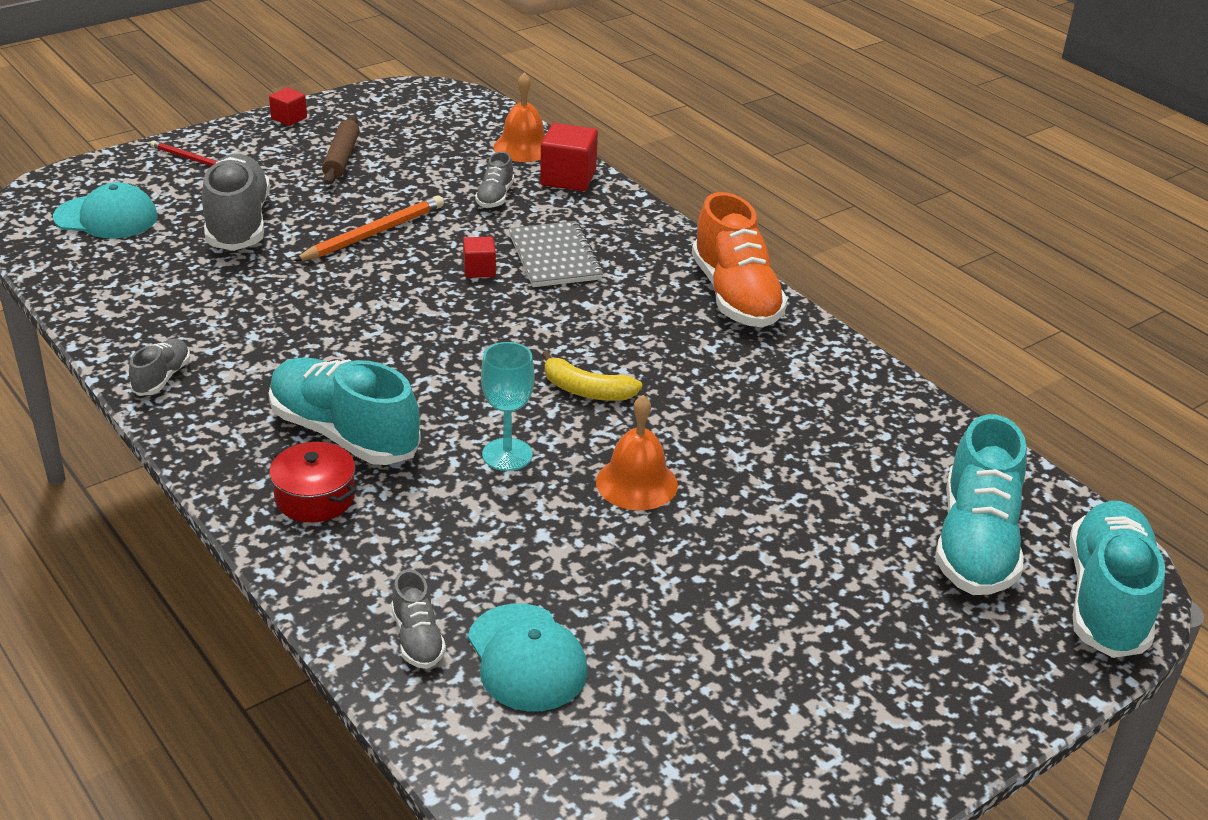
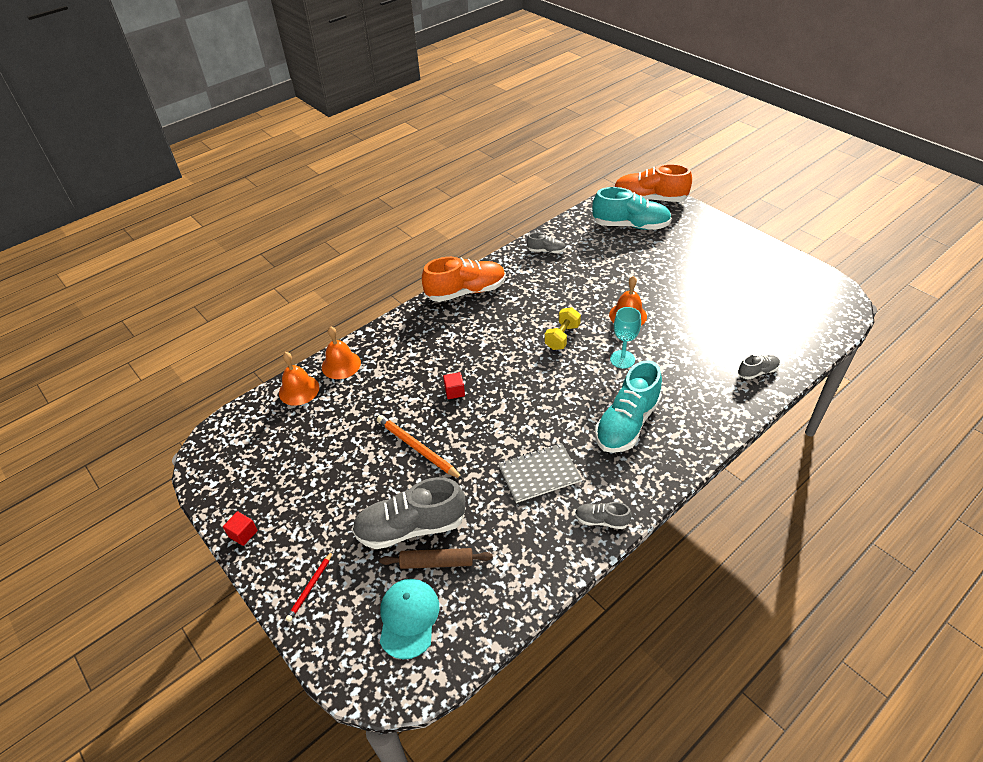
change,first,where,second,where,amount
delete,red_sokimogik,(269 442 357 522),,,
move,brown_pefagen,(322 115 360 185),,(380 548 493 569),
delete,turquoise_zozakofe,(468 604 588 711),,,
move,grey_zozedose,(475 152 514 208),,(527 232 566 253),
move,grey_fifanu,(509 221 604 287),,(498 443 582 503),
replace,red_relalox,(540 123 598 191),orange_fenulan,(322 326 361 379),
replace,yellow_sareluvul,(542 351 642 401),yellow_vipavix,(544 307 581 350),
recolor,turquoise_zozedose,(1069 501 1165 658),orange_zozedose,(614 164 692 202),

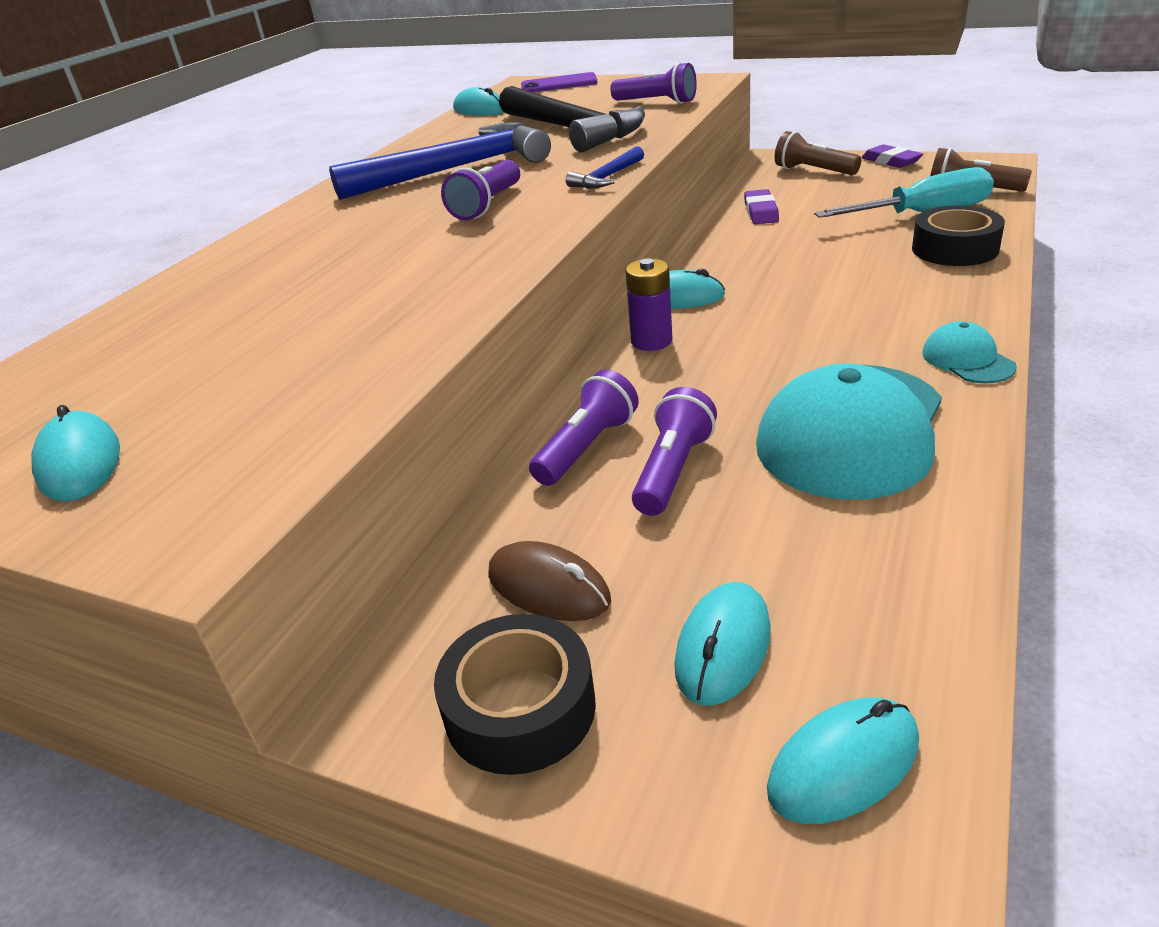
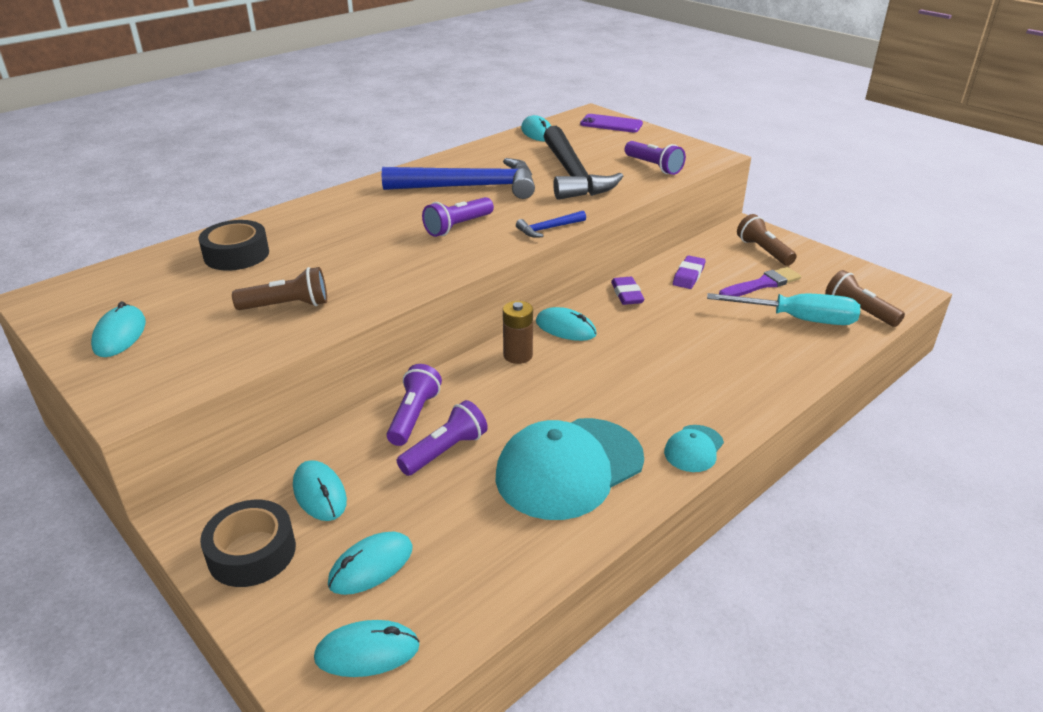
change,first,where,second,where,amount
recolor,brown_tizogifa,(488 541 611 621),turquoise_tizogifa,(293 460 347 521),
rotate,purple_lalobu,(529 370 639 486),,(387 364 442 446),45 degrees counterclockwise
recolor,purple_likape,(625 258 673 351),brown_likape,(503 301 533 364),
move,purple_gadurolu,(861 144 923 168),,(611 277 644 305),
move,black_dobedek,(912 206 1005 266),,(199 220 269 271),
rotate,turquoise_zozakofe,(922 321 1017 383),,(664 425 724 472),150 degrees counterclockwise
insert,,,brown_lalobu,(232 267 327 310),
insert,,,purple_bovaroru,(719 267 801 296),

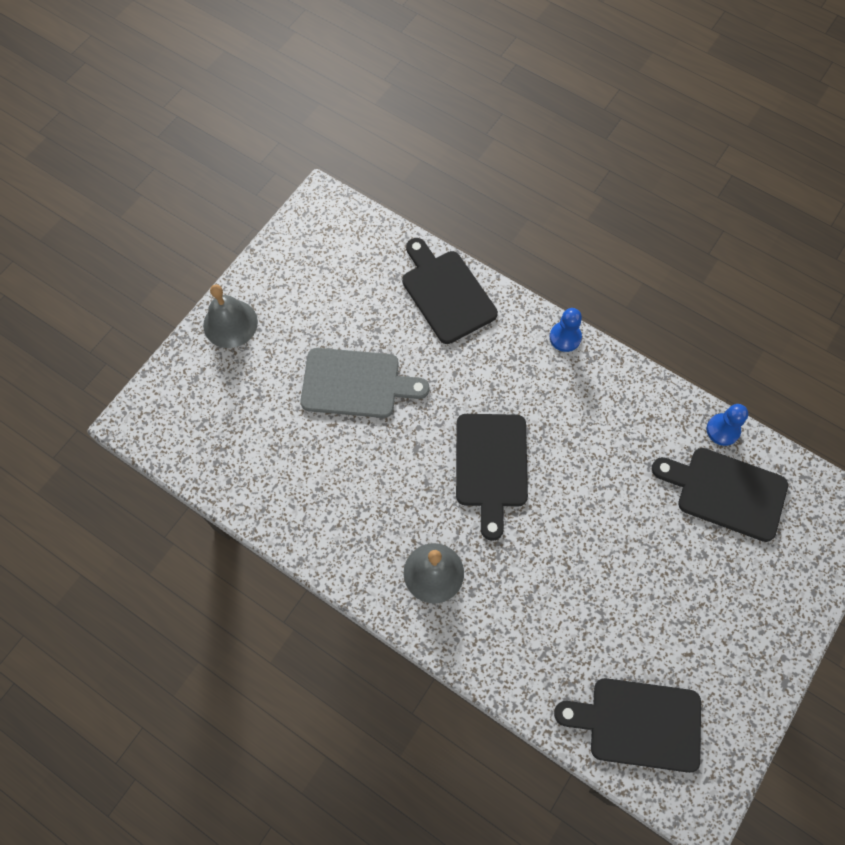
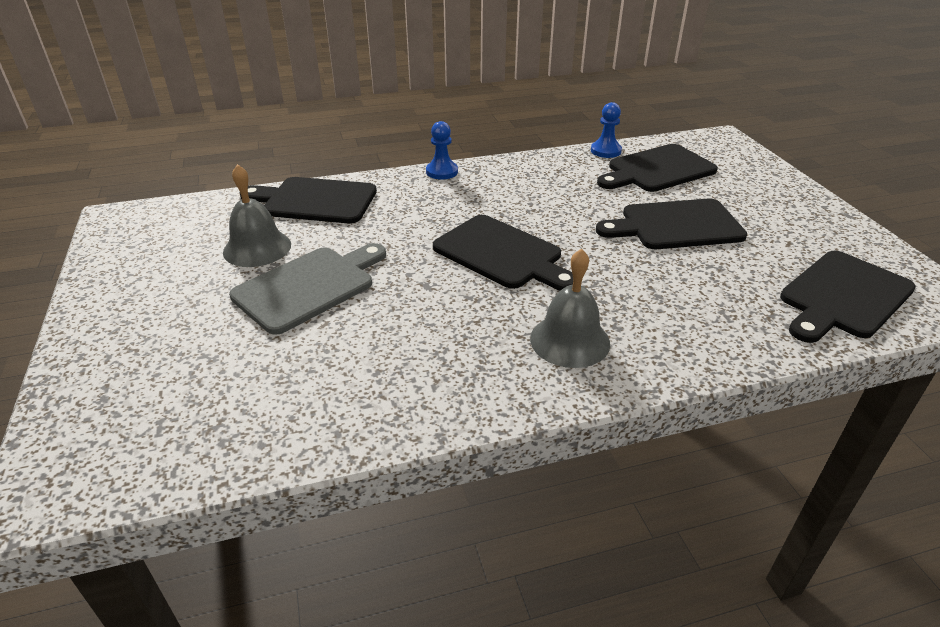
change,first,where,second,where,amount
move,grey_fenulan,(203 284 258 348),,(223 164 291 267),
insert,,,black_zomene,(596 199 748 249),

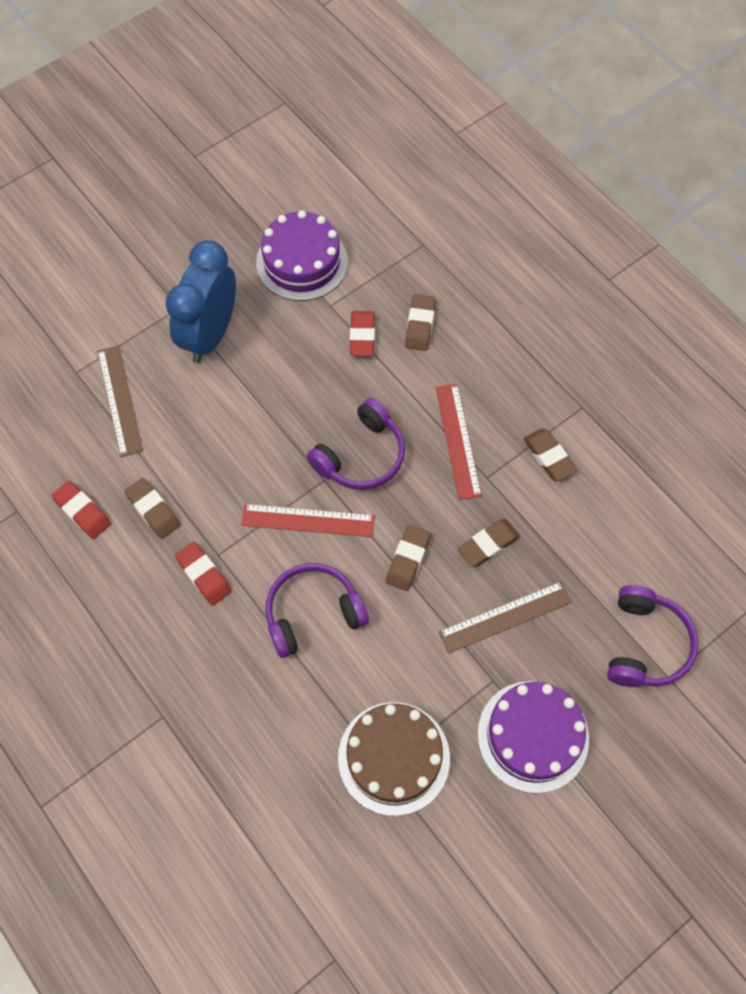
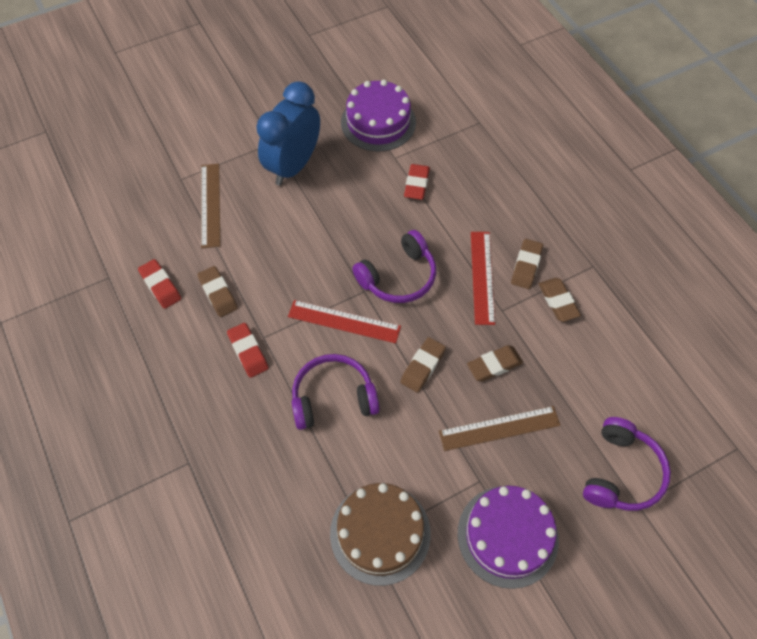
change,first,where,second,where,amount
move,brown_gadurolu,(405 294 436 351),,(511 239 543 289),

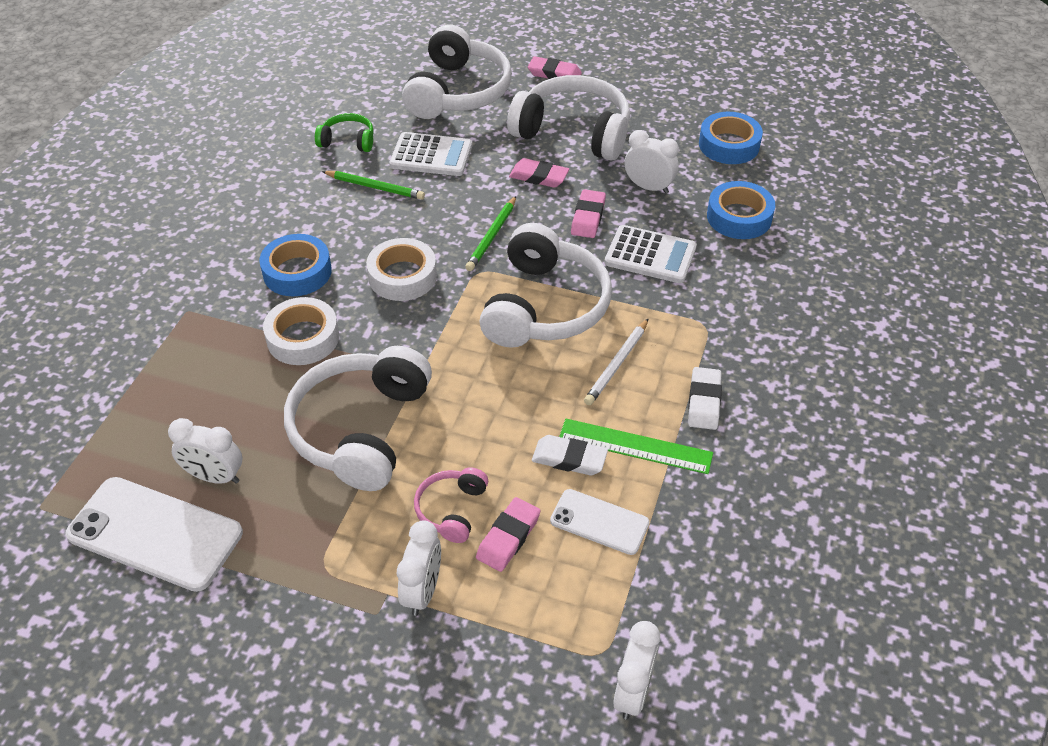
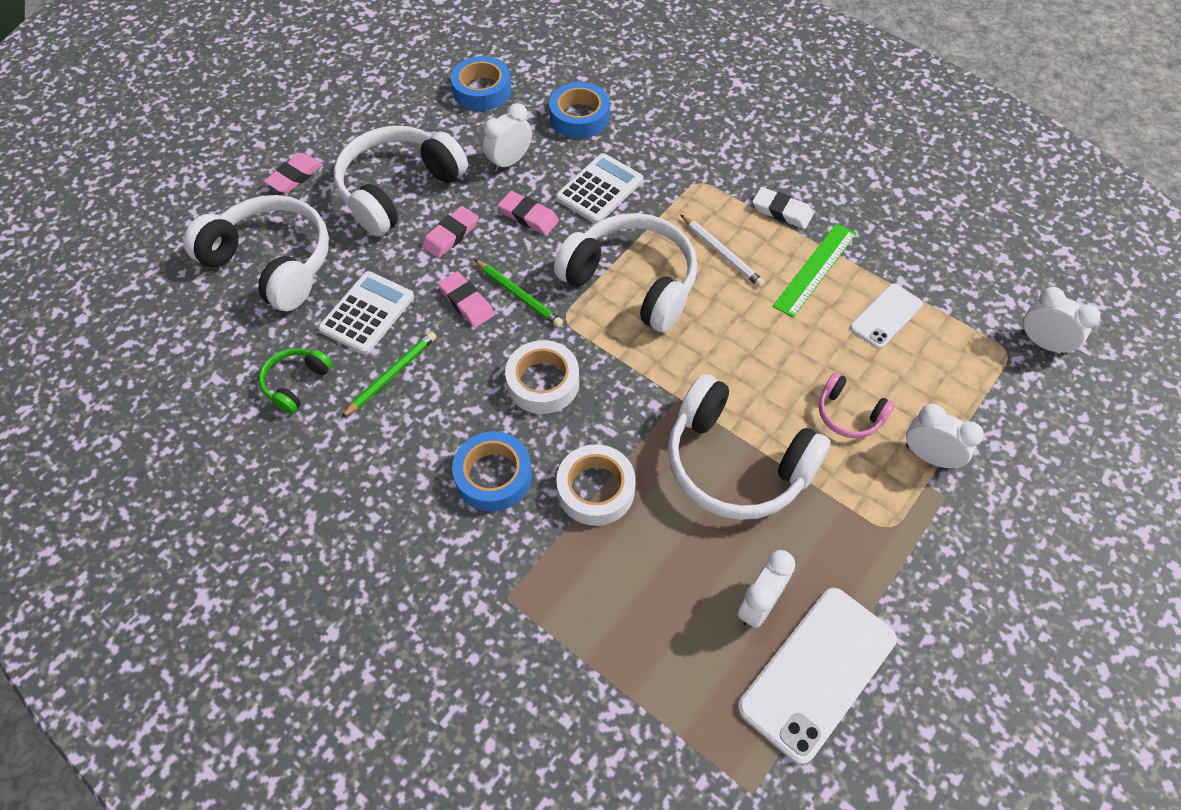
change,first,where,second,where,amount
move,pink_gadurolu,(476 497 540 572),,(438 271 495 328),
delete,white_gadurolu,(532 435 608 475),,,

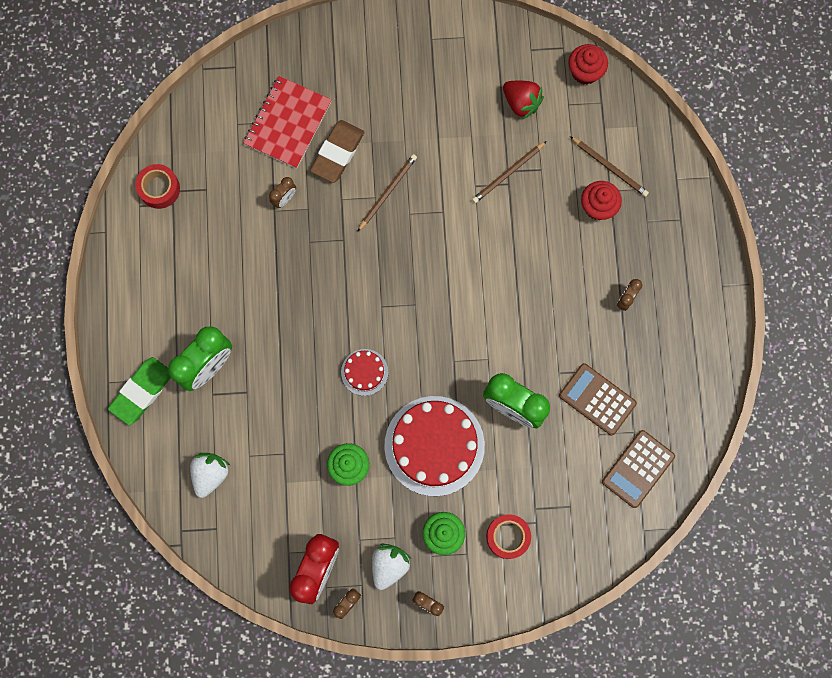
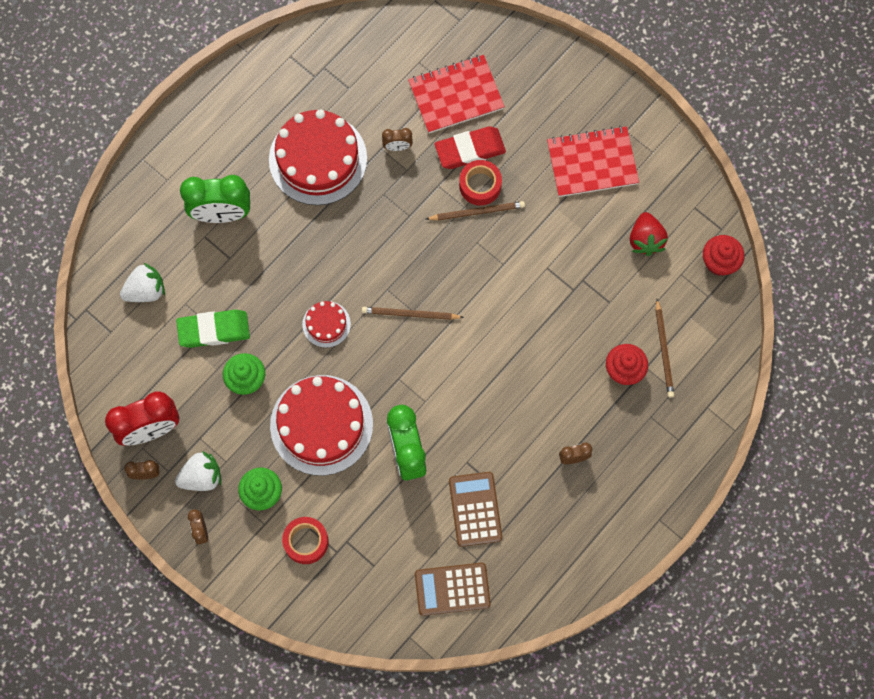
change,first,where,second,where,amount
move,green_gadurolu,(108 357 171 425),,(176 309 250 348),
move,red_dobedek,(135 164 180 209),,(459 160 502 206),
recolor,brown_gadurolu,(310 120 364 183),red_gadurolu,(435 126 506 169),
move,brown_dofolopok,(472 141 547 203),,(362 307 464 320),
insert,,,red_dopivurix,(269 110 367 205),
insert,,,red_fifanu,(547 126 639 197),

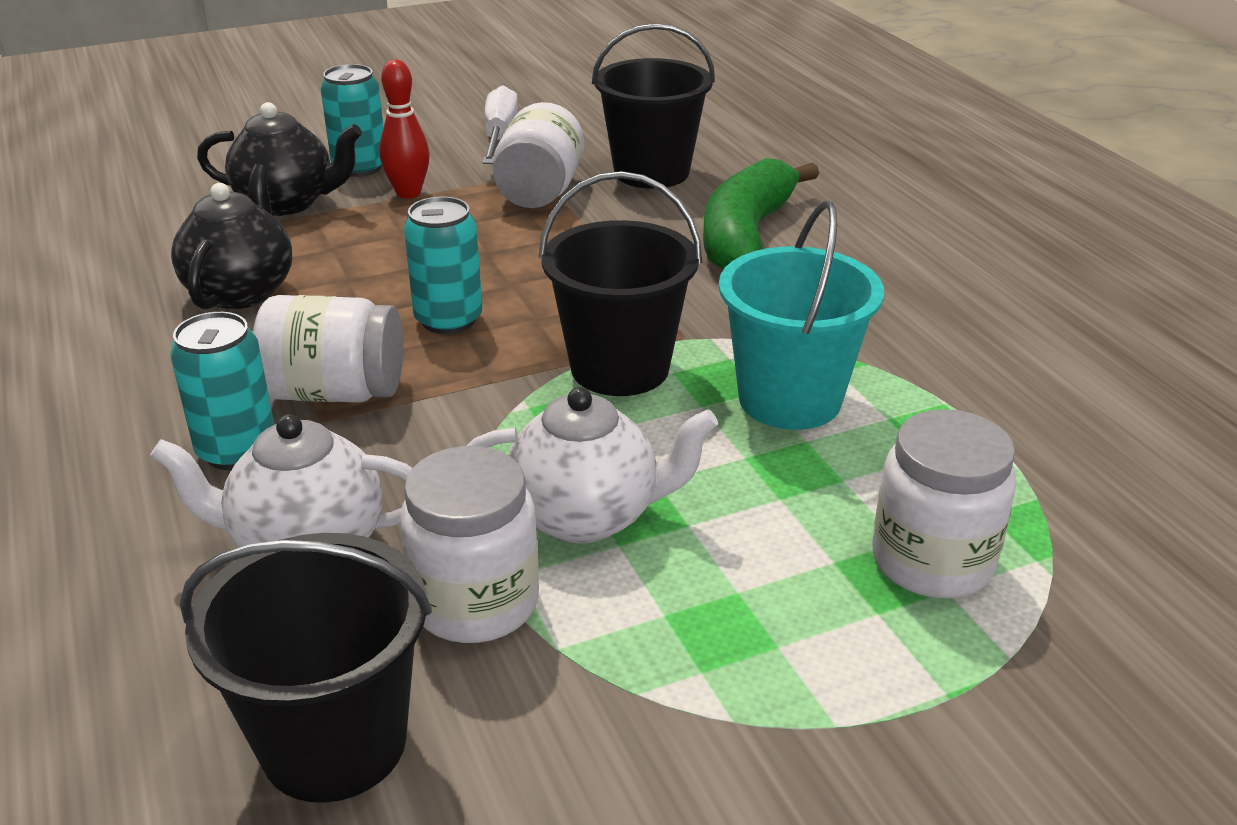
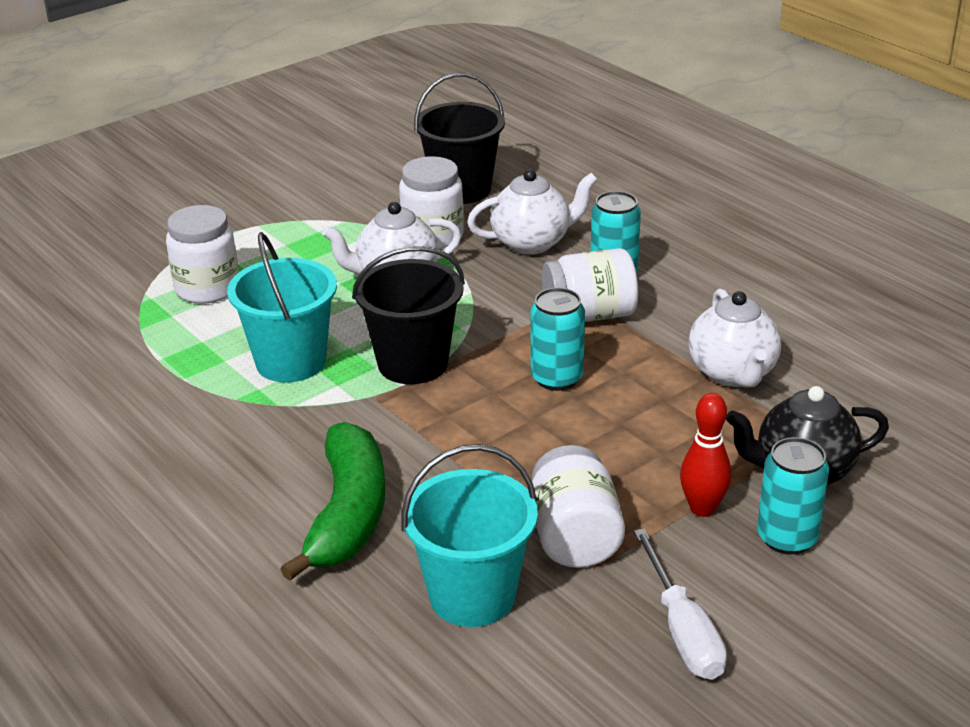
change,first,where,second,where,amount
recolor,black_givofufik,(171 164 292 309),white_givofufik,(689 289 781 387),
recolor,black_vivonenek,(592 23 715 189),turquoise_vivonenek,(402 444 538 627),

